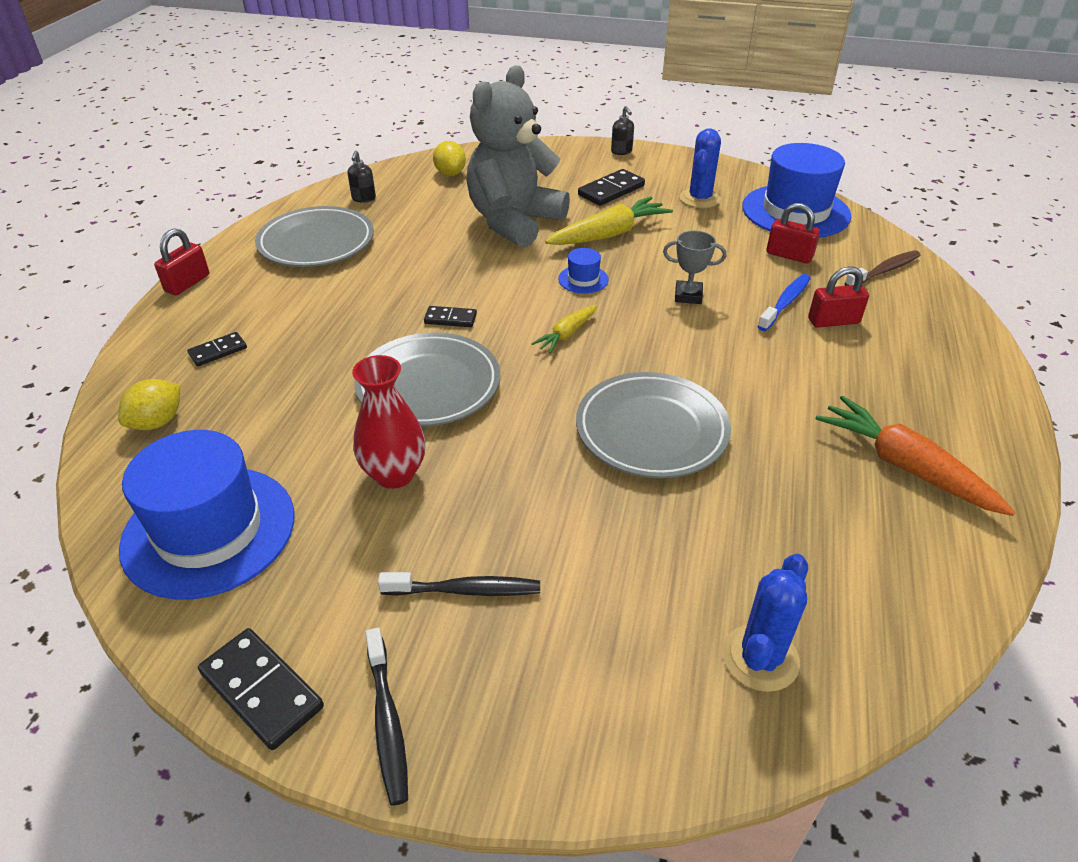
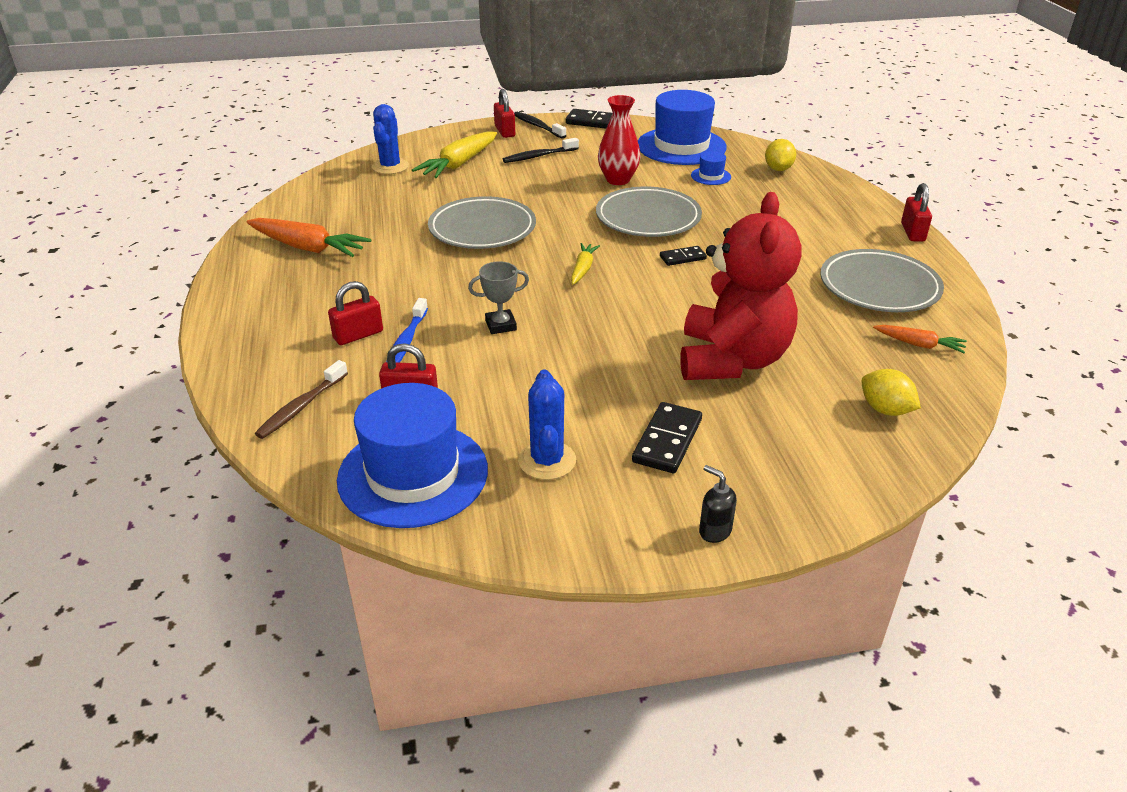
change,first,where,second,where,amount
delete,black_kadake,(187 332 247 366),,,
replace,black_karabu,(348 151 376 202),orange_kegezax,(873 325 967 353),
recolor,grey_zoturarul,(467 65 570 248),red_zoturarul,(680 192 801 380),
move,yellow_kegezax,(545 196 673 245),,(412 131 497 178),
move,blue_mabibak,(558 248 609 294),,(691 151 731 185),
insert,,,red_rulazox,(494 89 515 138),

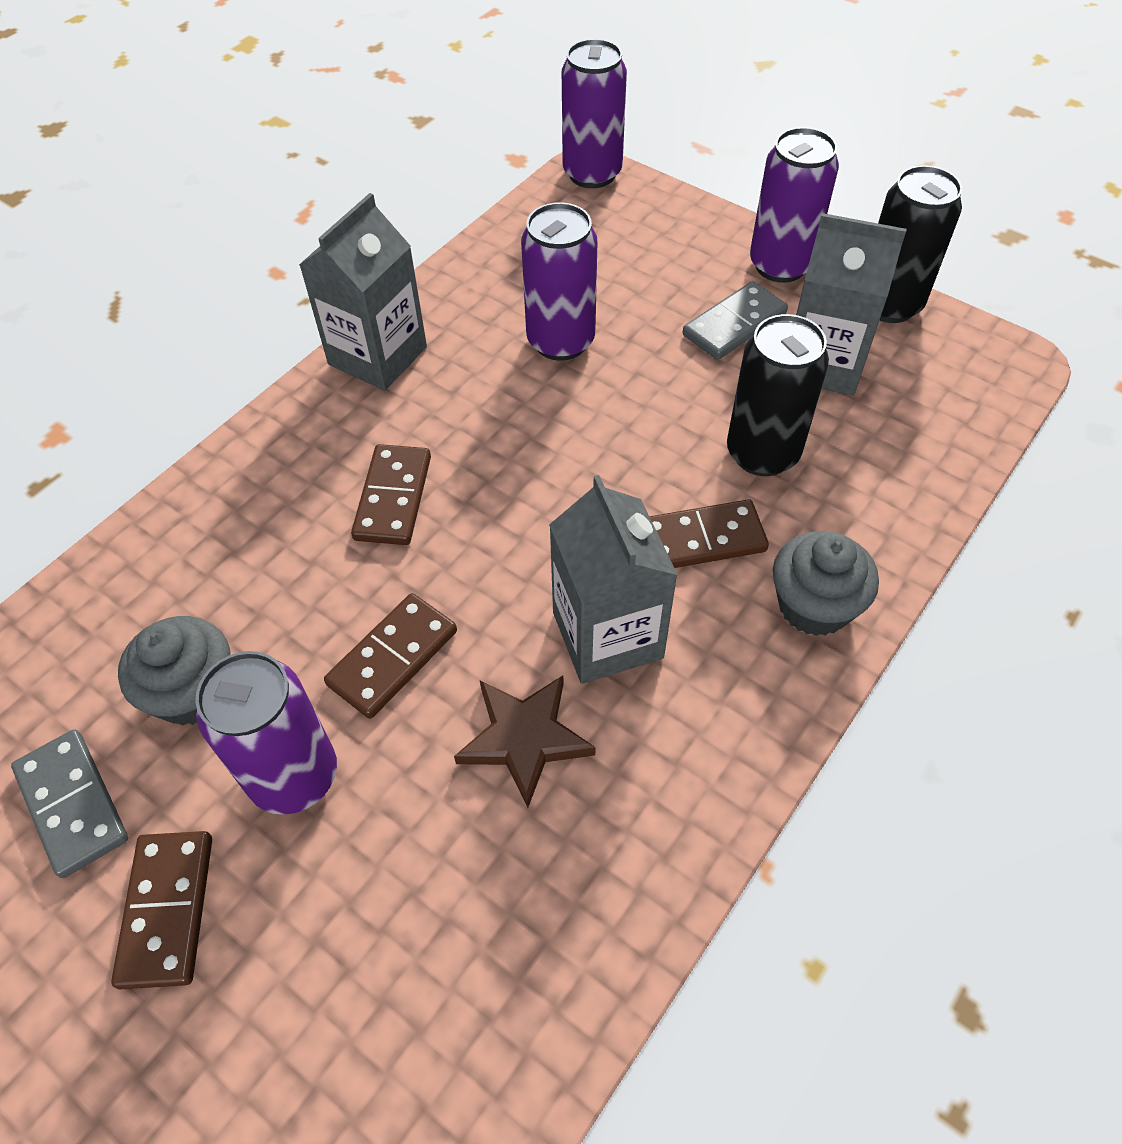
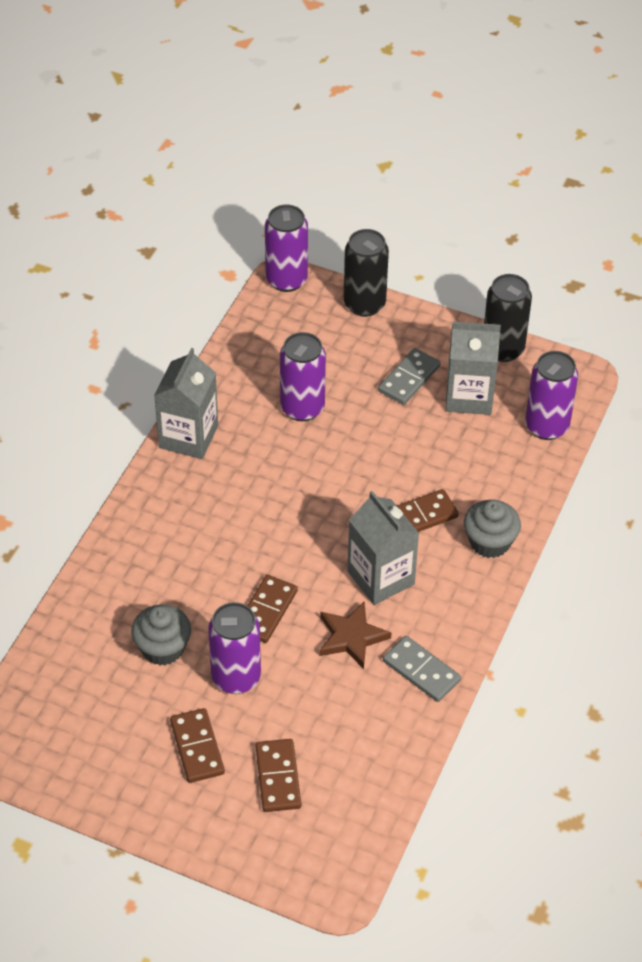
change,first,where,second,where,amount
move,grey_kadake,(11 730 128 878),,(383 636 461 702),
move,brown_kadake,(351 444 431 545),,(255 739 301 812),
move,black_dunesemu,(727 314 829 476),,(344 229 389 317),
move,purple_dunesemu,(750 127 839 283),,(525 351 578 440),

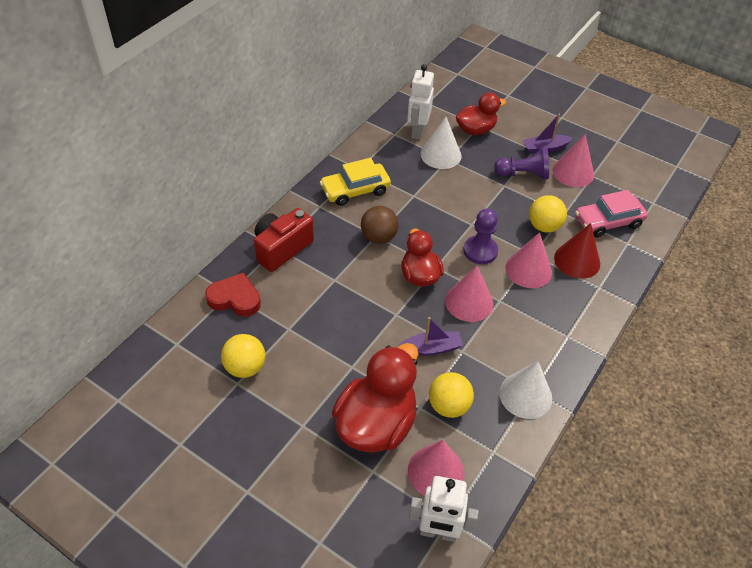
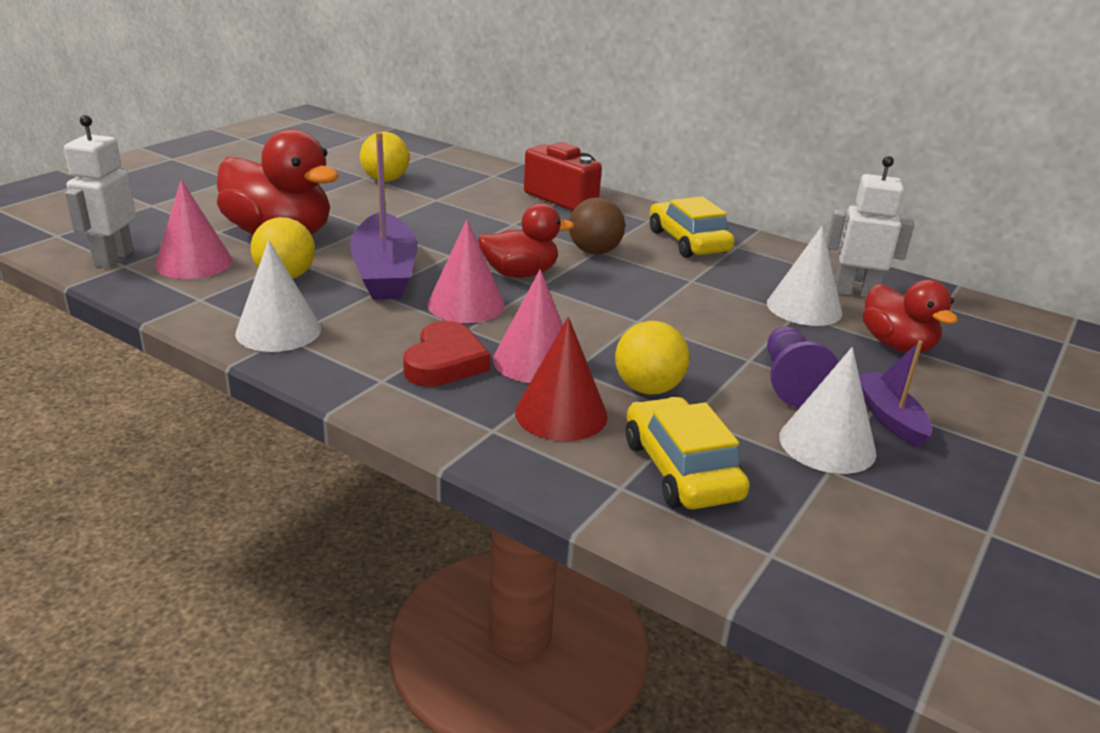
change,first,where,second,where,amount
move,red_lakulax,(205 272 261 317),,(403 321 490 387),
resize,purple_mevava,(398 317 463 356),,(350 132 417 300),x1.79
delete,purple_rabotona,(463 208 498 264),,,
recolor,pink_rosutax,(552 134 594 187),white_rosutax,(779 347 877 474),
recolor,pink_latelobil,(575 190 648 238),yellow_latelobil,(626 397 749 509),

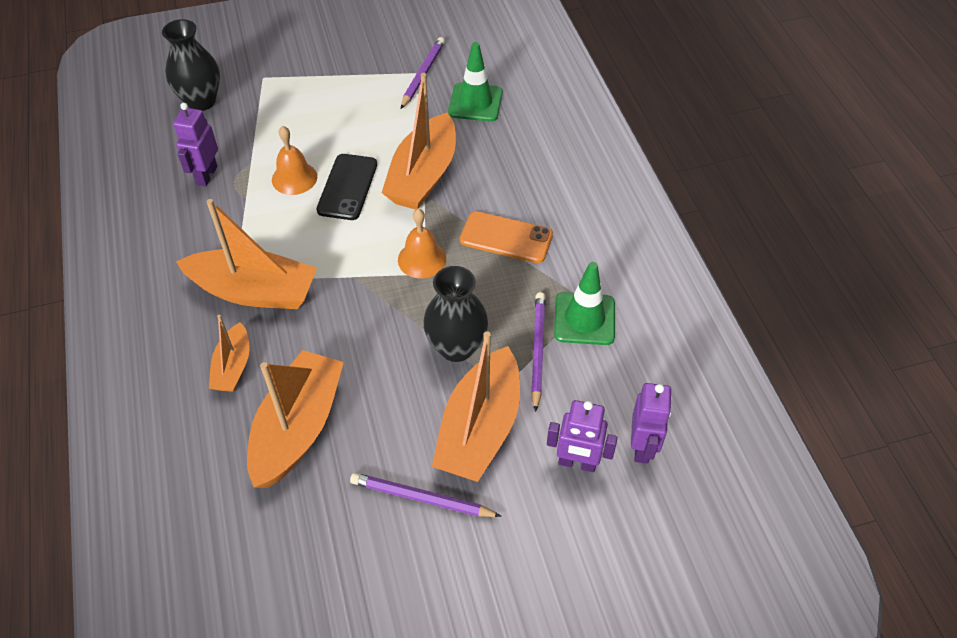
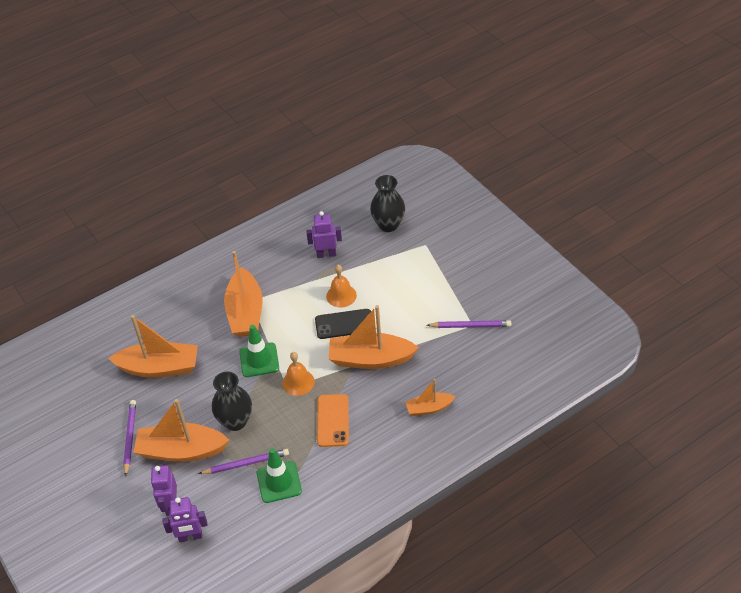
change,first,where,second,where,amount
move,orange_mevava,(209 315 250 392),,(405 379 456 416),
move,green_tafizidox,(448 42 503 122),,(239 325 279 377),

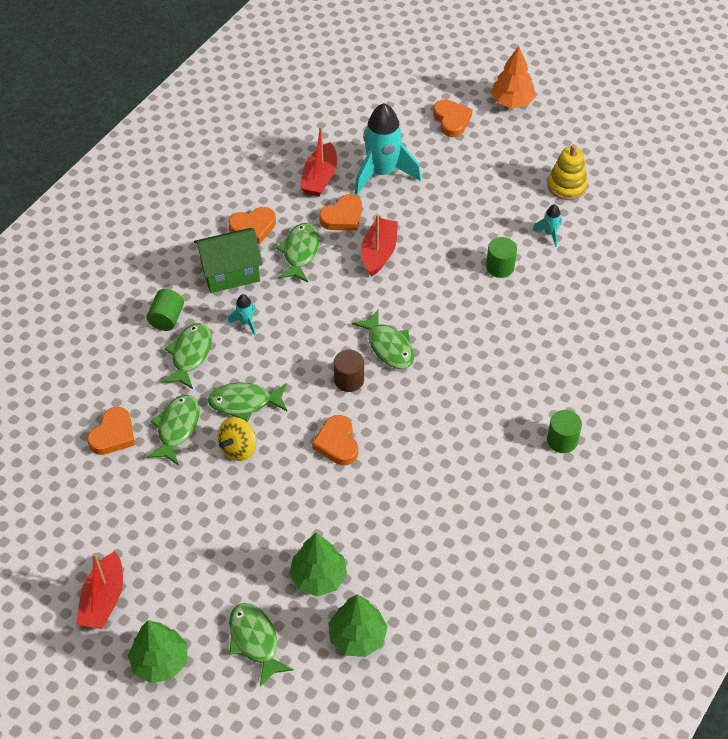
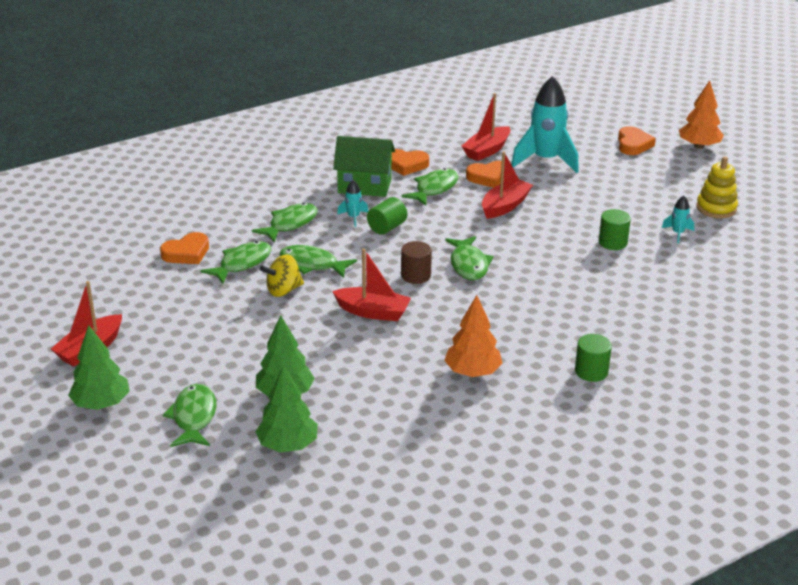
change,first,where,second,where,amount
move,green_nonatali,(146 289 184 331),,(367 197 407 235),
replace,orange_lakulax,(312 415 358 465),red_mevava,(332 248 411 321),
insert,,,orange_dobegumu,(444 295 503 377),

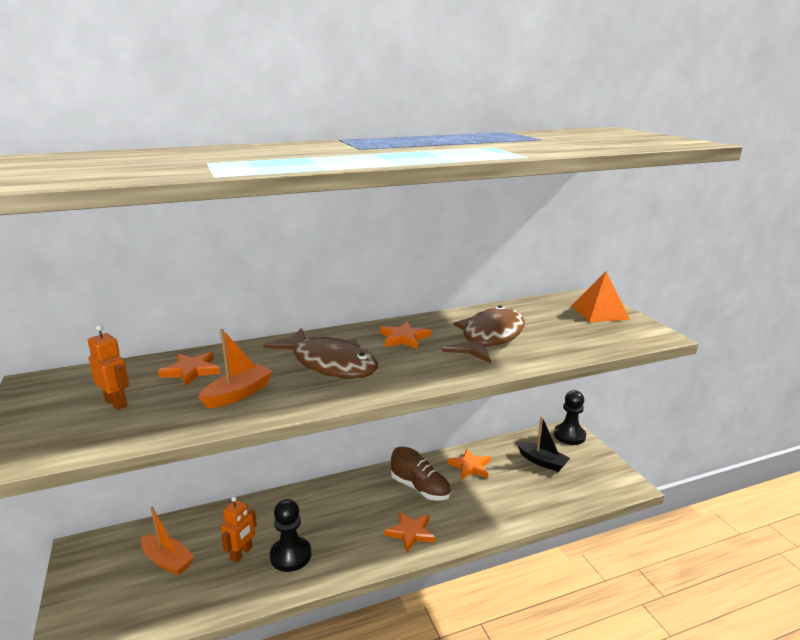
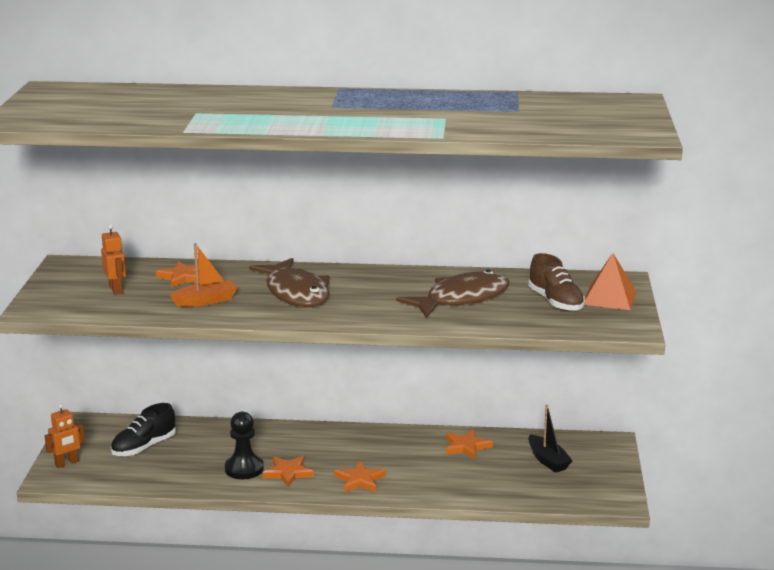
change,first,where,second,where,amount
replace,orange_mevava,(141 507 194 576),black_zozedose,(111 403 176 456),
move,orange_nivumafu,(221 496 257 563),,(45 404 85 468),
move,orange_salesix,(380 321 431 349),,(262 456 314 487),
move,brown_zozedose,(391 447 451 501),,(528 253 585 312),
delete,black_rabotona,(554 390 586 445),,,

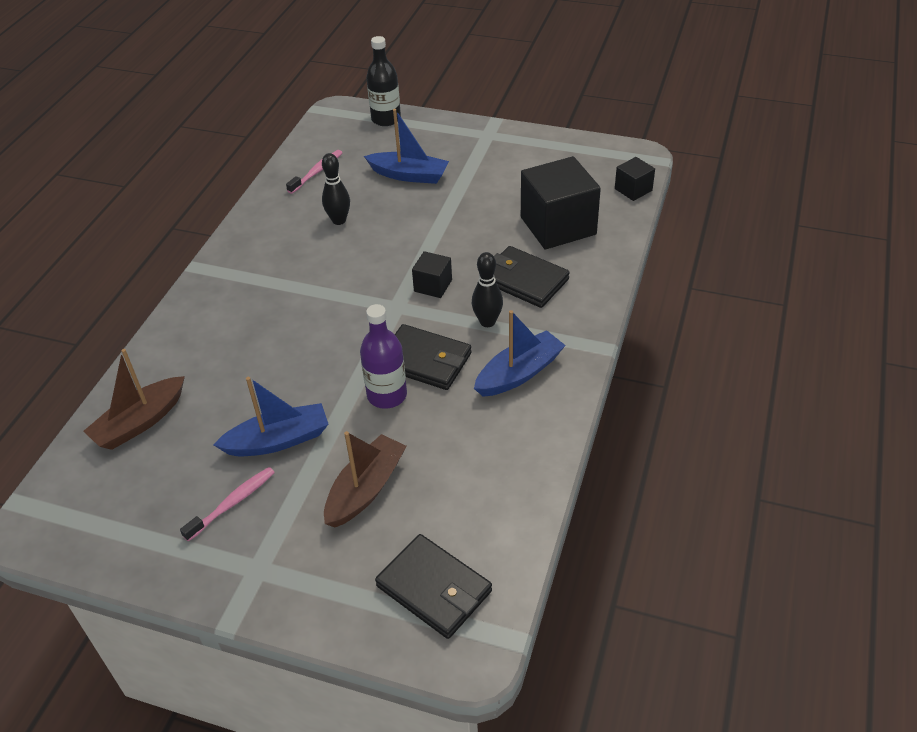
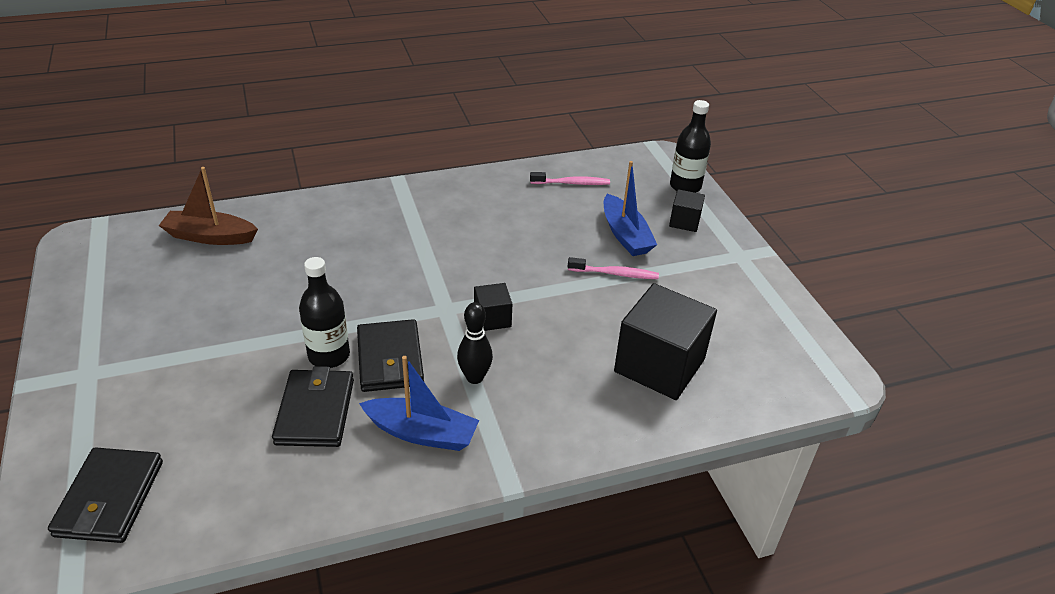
change,first,where,second,where,amount
move,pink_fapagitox,(180 467 275 542),,(568 257 659 279),
delete,blue_mevava,(214 377 329 456),,,
delete,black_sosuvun,(322 153 350 225),,,
delete,brown_mevava,(324 431 407 528),,,
recolor,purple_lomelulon,(360 304 407 409),black_lomelulon,(299 257 350 368),
move,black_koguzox,(494 246 570 308),,(272 366 354 447),
move,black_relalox,(615 157 655 201),,(669 189 705 232),

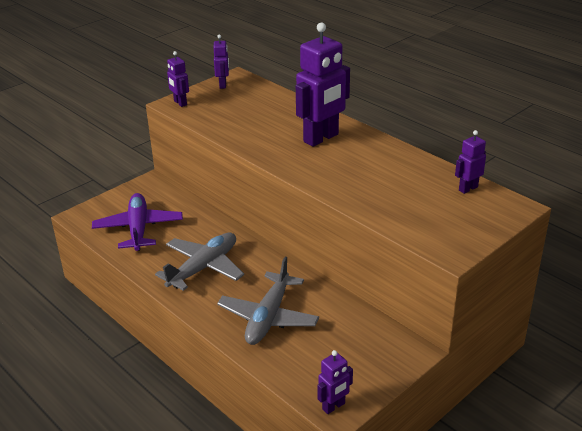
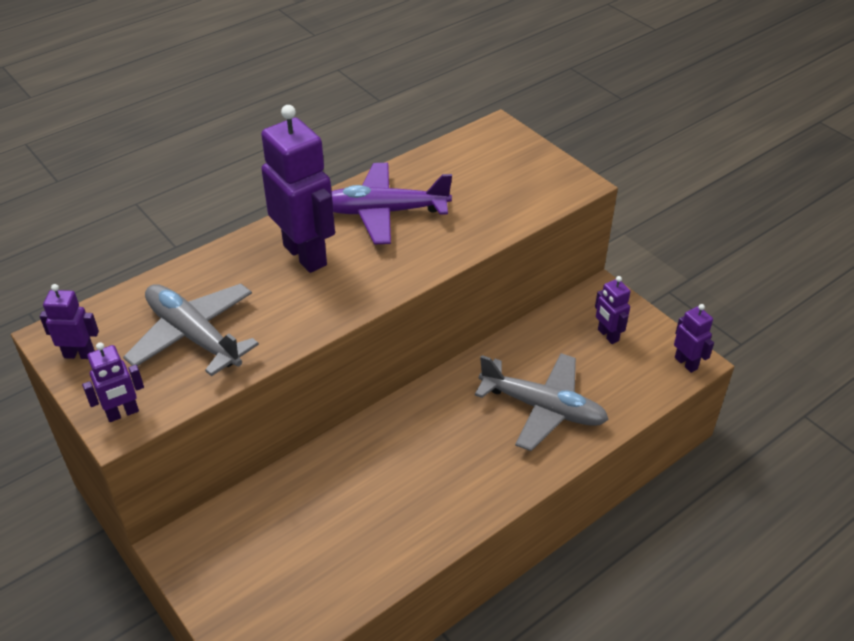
change,first,where,second,where,amount
move,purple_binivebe,(92 193 183 251),,(331 163 452 244),
move,grey_binivebe,(155 232 244 291),,(123 284 259 376),
move,purple_nivumafu,(455 130 486 194),,(595 276 631 344),

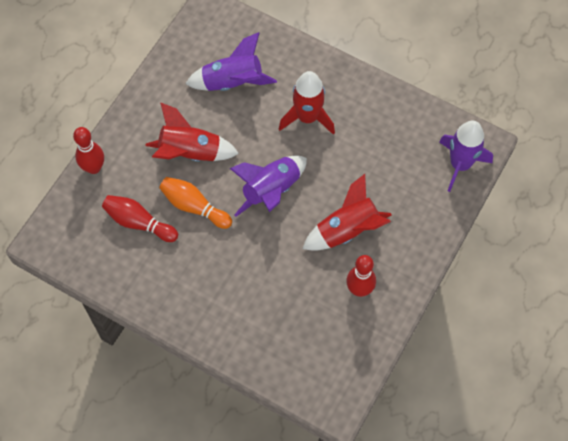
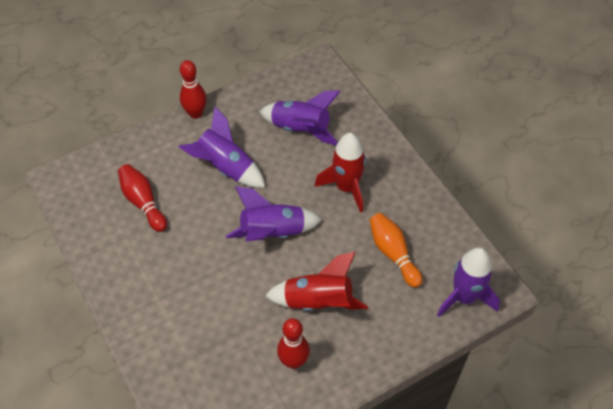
change,first,where,second,where,amount
move,red_sosuvun,(73 127 104 174),,(180 60 207 119),
recolor,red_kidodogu,(146 102 239 161),purple_kidodogu,(179 106 265 188),
move,orange_sosuvun,(159 177 232 229),,(370 213 422 288),

